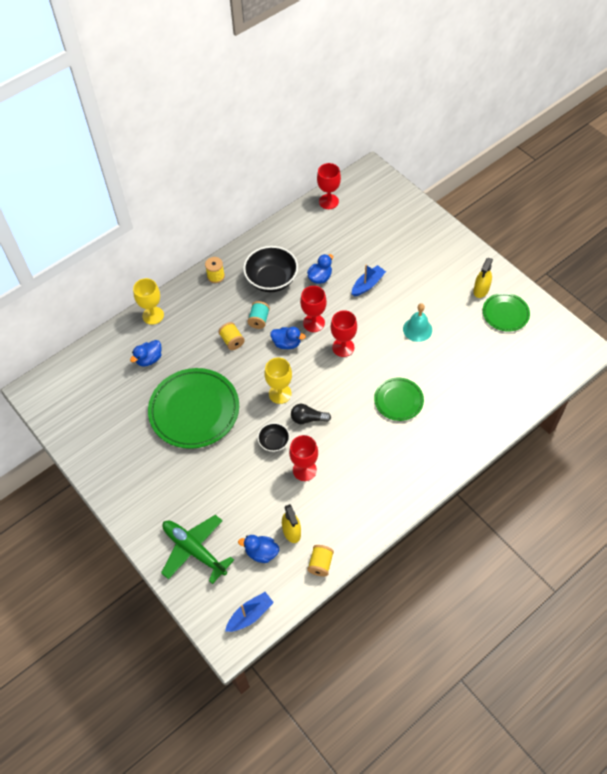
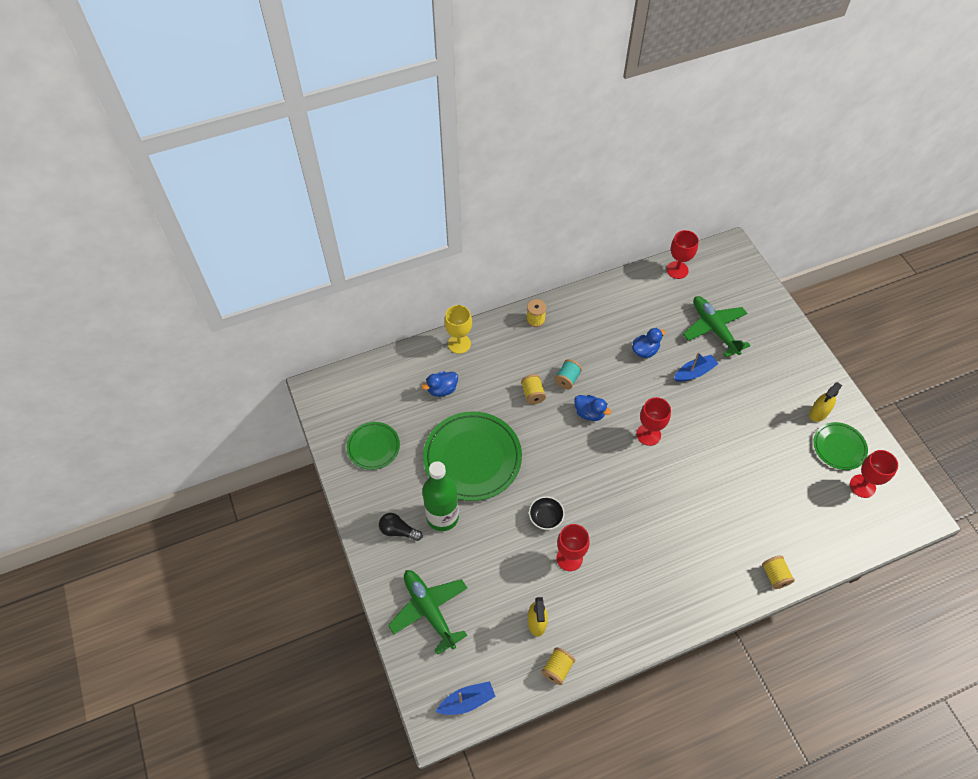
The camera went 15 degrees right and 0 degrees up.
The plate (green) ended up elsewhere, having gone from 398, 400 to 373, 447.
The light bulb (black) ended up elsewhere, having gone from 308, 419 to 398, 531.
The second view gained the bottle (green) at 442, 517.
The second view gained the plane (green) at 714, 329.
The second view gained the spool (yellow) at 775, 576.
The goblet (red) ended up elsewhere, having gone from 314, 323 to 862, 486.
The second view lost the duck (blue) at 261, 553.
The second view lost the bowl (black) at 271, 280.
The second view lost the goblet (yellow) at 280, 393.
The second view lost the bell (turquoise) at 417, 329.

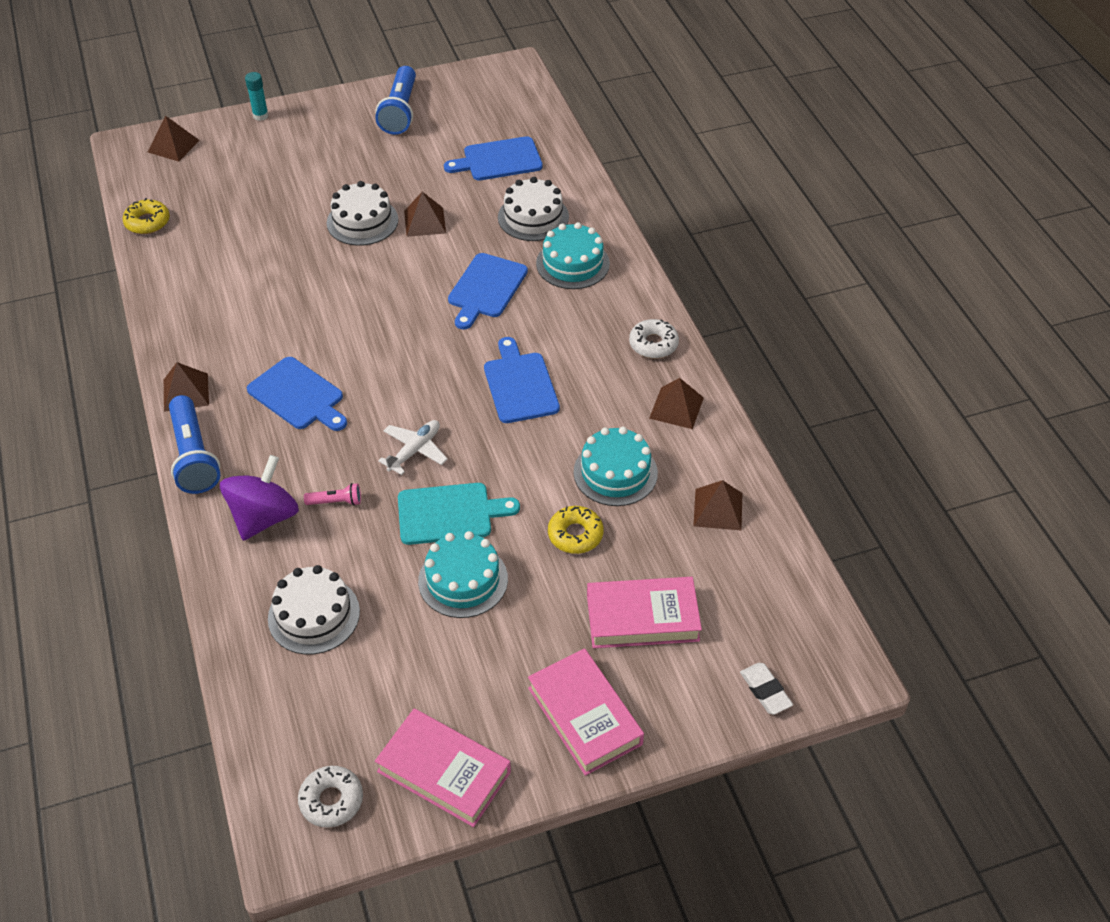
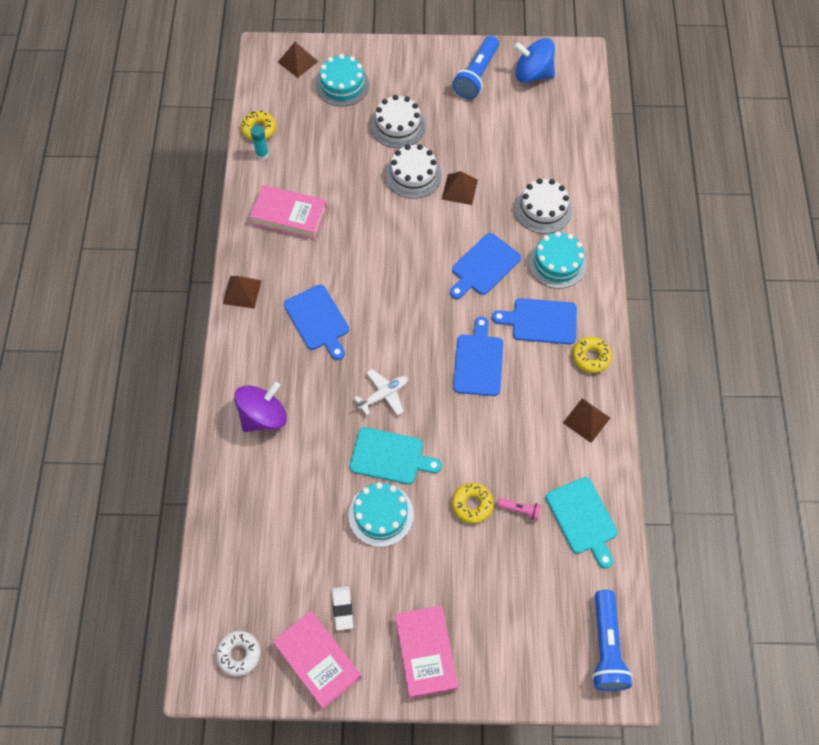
The camera went 20 degrees right and 15 degrees up.
The glue stick (turquoise) ended up elsewhere, having gone from 260, 116 to 262, 154.
The book (pink) ended up elsewhere, having gone from 642, 618 to 289, 215.
The cake (turquoise) ended up elsewhere, having gone from 615, 472 to 342, 85.
The eraser (white) ended up elsewhere, having gone from 765, 691 to 342, 608.
The cake (white) ended up elsewhere, having gone from 314, 615 to 398, 126.
The cutting board (blue) ended up elsewhere, having gone from 499, 160 to 540, 321.
The flashlight (pink) ended up elsewhere, having gone from 336, 502 to 520, 510.
The second view gained the spinning top (blue) at 532, 74.
Where the pyramid (brown) stood at 718, 509, the cutting board (turquoise) came to stand at 583, 519.
What was the donut (white) at 653, 344 turned into the donut (yellow) at 591, 357.
The flashlight (blue) ended up elsewhere, having gone from 194, 456 to 606, 646.

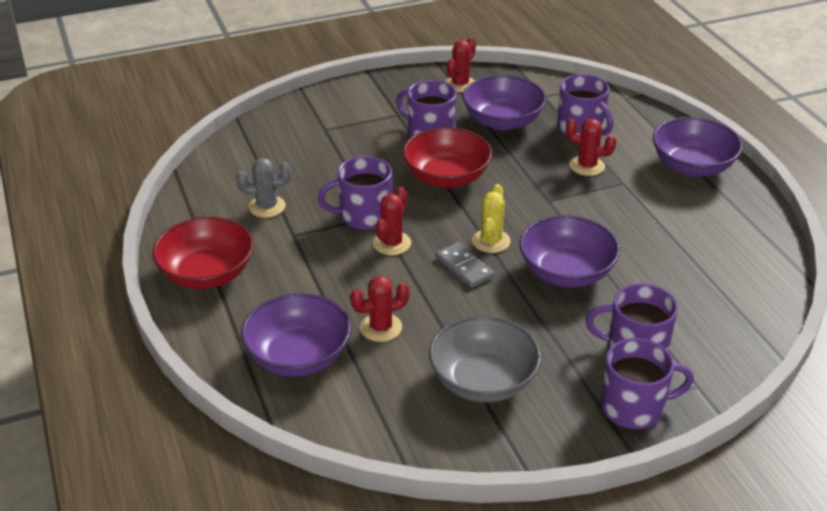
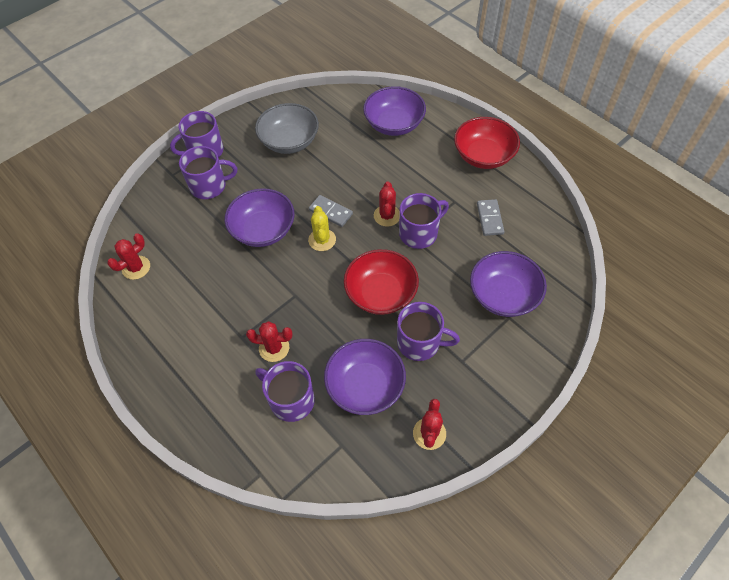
The camera went 160 degrees right and 20 degrees up.
The cactus (red) ended up elsewhere, having gone from 381, 328 to 136, 268.
The bowl (purple) ended up elsewhere, having gone from 692, 166 to 503, 295.
Where the cactus (grey) stood at 267, 207, the domino (grey) came to stand at 490, 218.

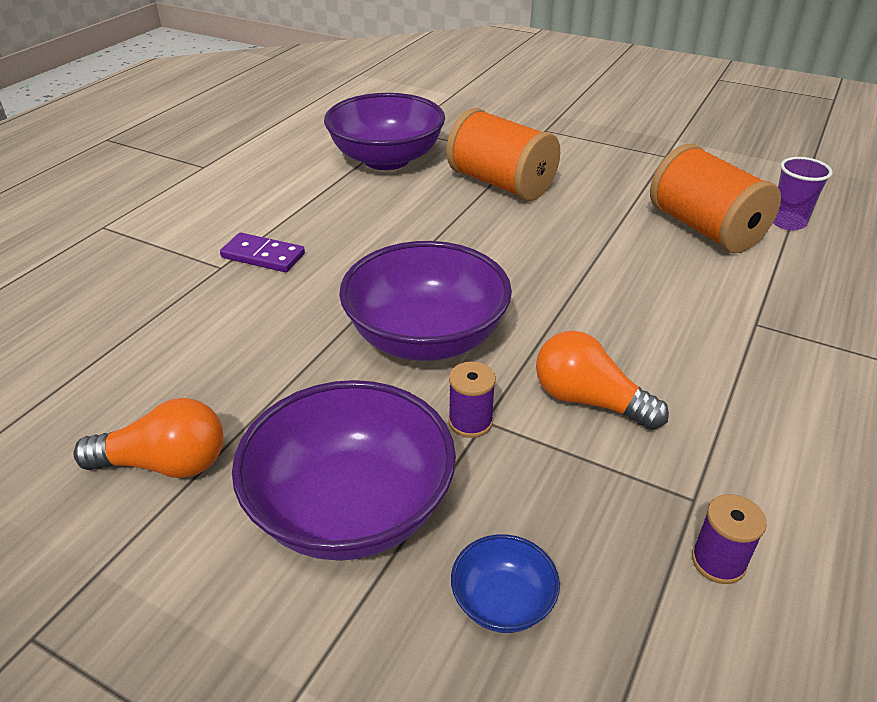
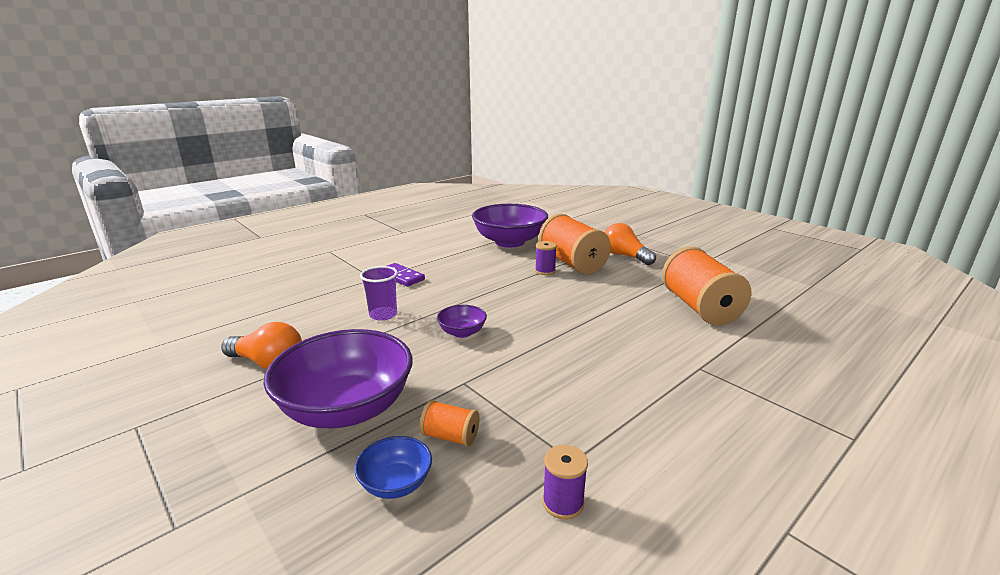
The camera went 20 degrees right and 15 degrees down.
The cup (purple) ended up elsewhere, having gone from 787, 222 to 383, 315.
The second view gained the spool (orange) at 450, 436.
The size of the bowl (purple) at 426, 337 changed by a factor of 0.45.
The spool (purple) ended up elsewhere, having gone from 470, 422 to 545, 271.
The light bulb (orange) ended up elsewhere, having gone from 588, 400 to 625, 256.

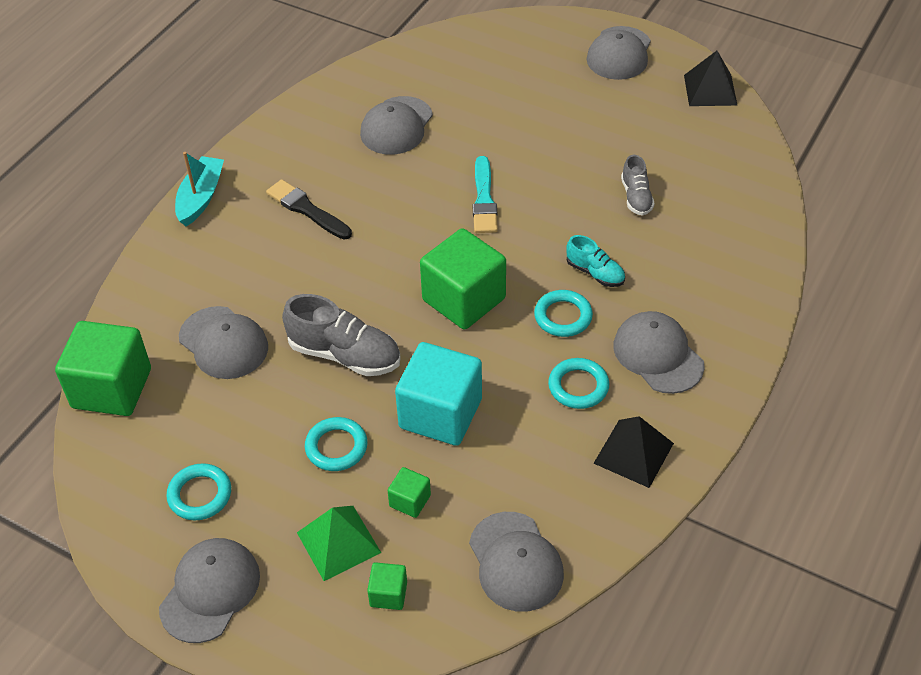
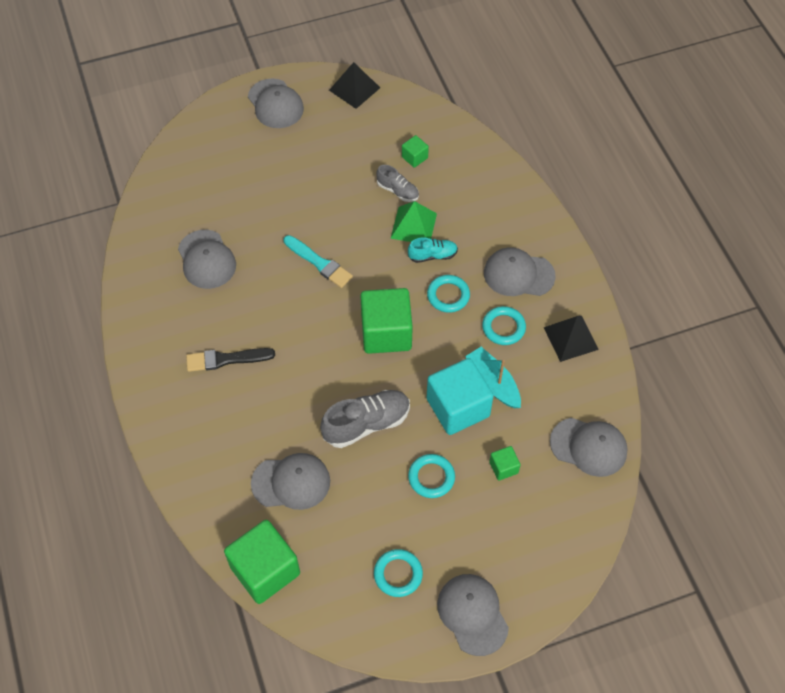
The camera went 50 degrees left and 10 degrees up.
The pyramid (green) ended up elsewhere, having gone from 339, 542 to 413, 225.
The cube (green) ended up elsewhere, having gone from 388, 594 to 414, 157.
The boat (turquoise) ended up elsewhere, having gone from 200, 197 to 493, 383.

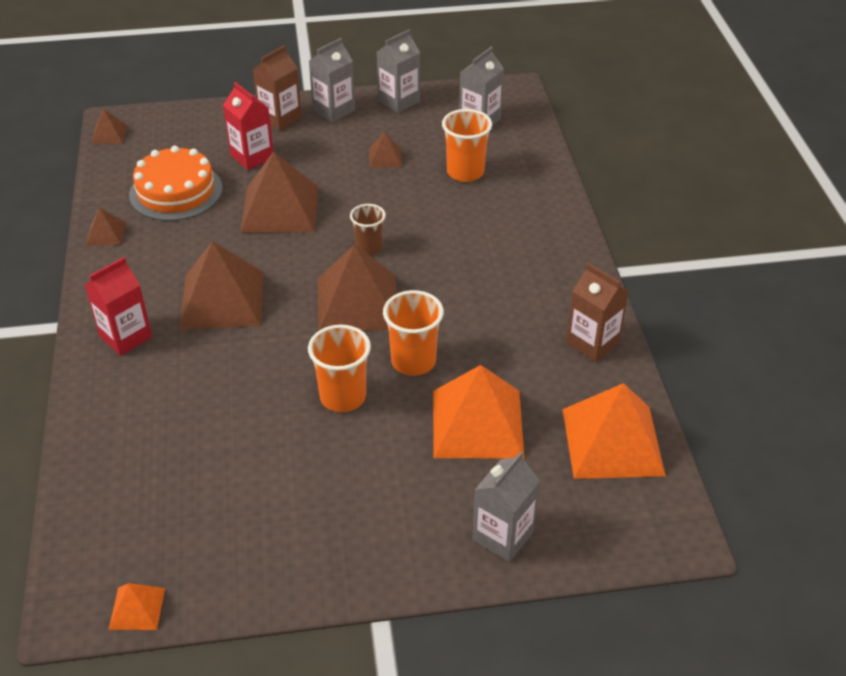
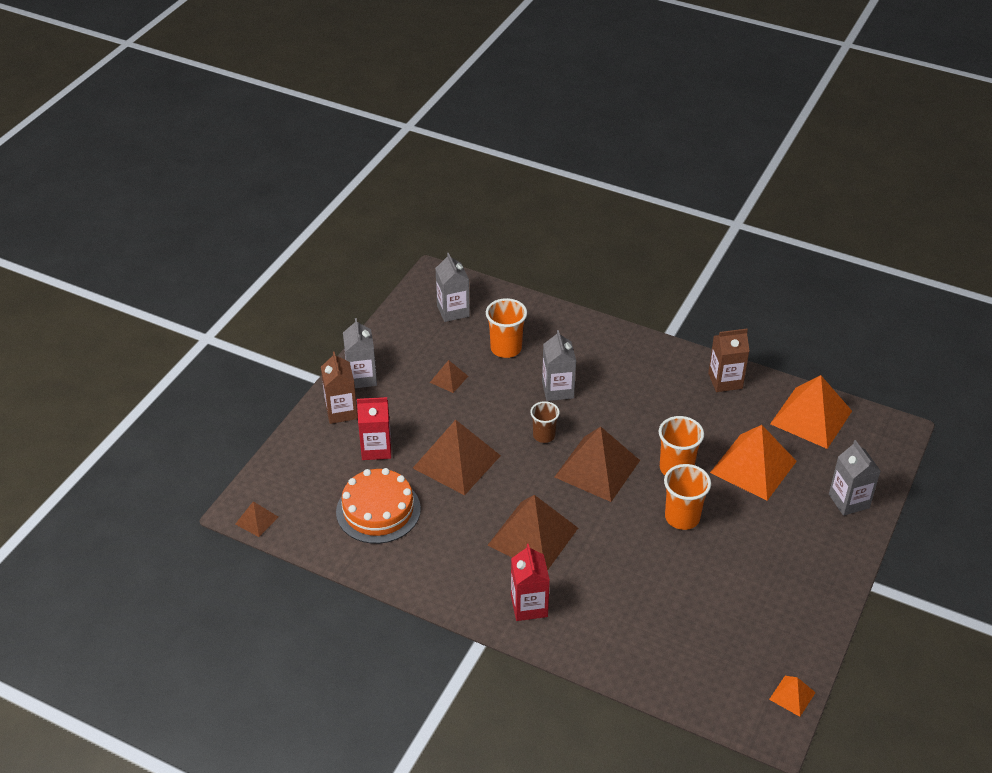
The camera went 55 degrees left and 0 degrees up.
The carton (grey) ended up elsewhere, having gone from 399, 101 to 558, 390.
The second view lost the pyramid (brown) at 106, 233.

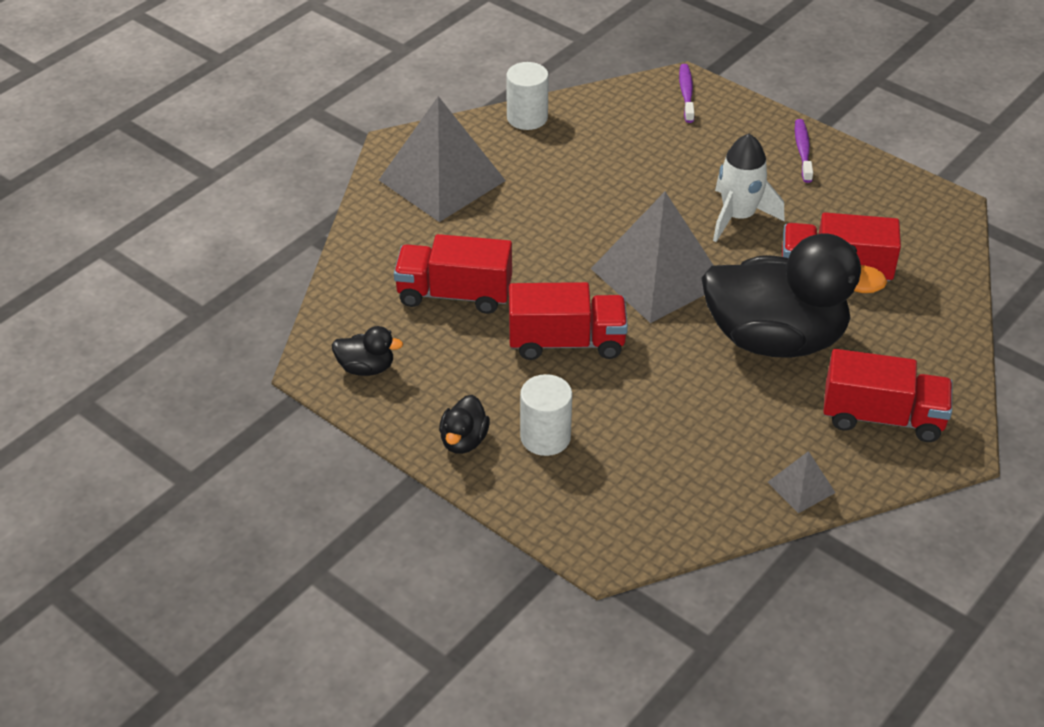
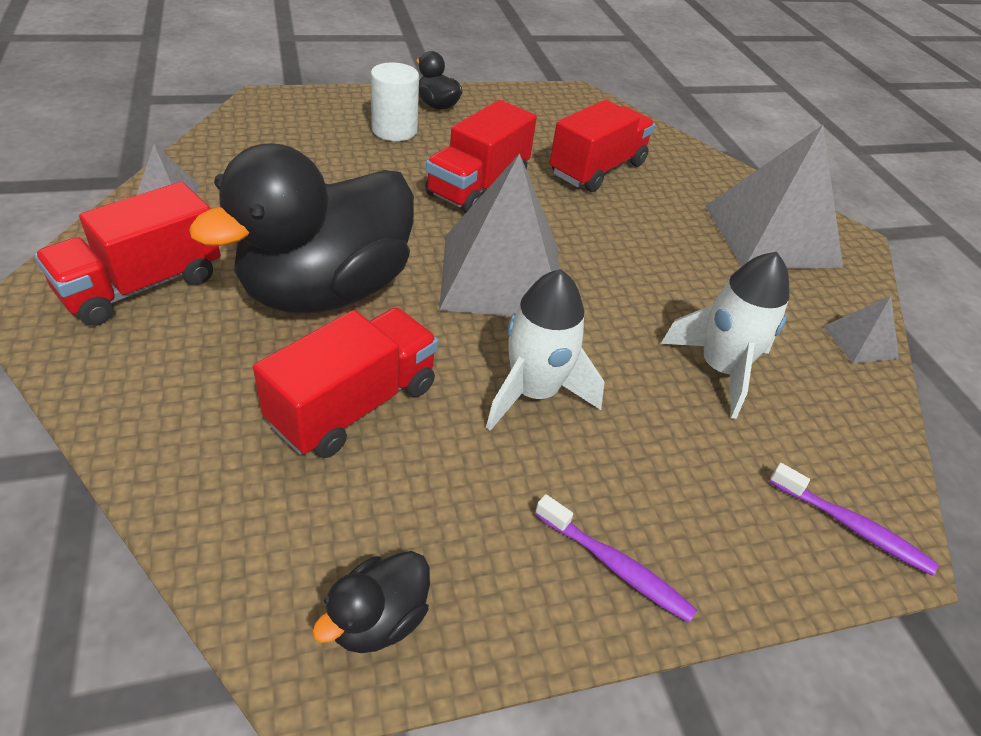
The camera went 120 degrees right and 0 degrees up.
The duck (black) ended up elsewhere, having gone from 366, 368 to 378, 619.
The second view gained the rocket (white) at 720, 369.
Where the cylinder (white) stood at 527, 118, the pyramid (grey) came to stand at 860, 342.

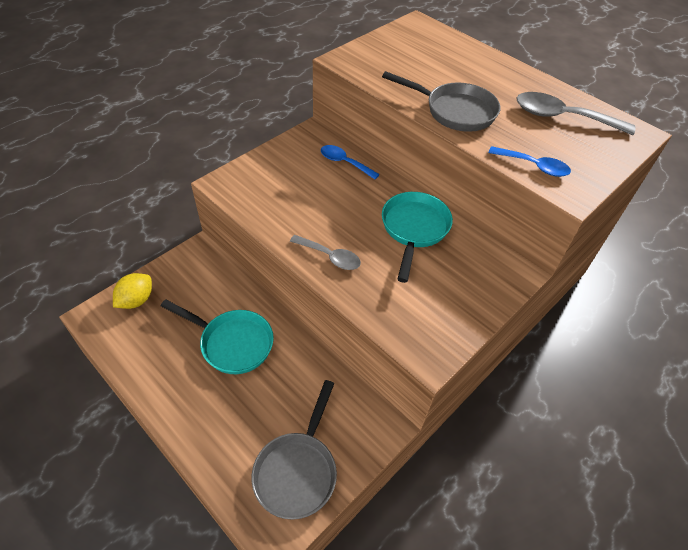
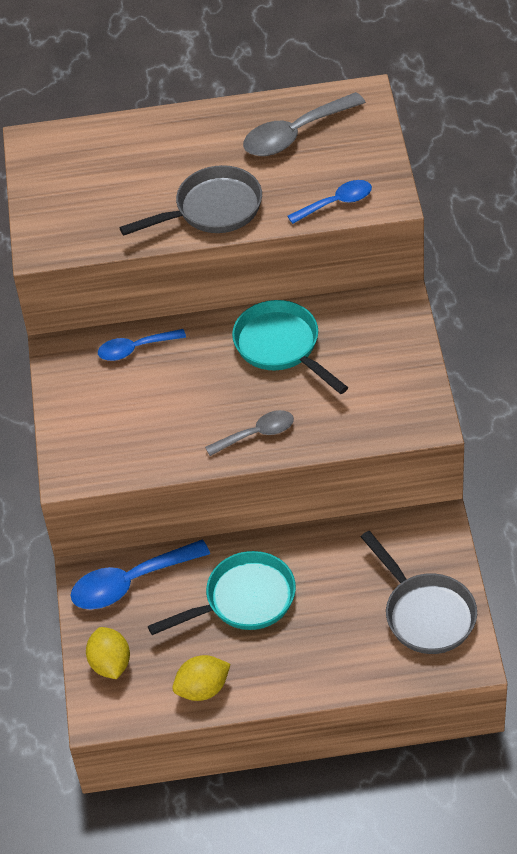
The camera went 45 degrees left and 0 degrees up.
The second view gained the spoon (blue) at 130, 582.
The second view gained the lemon (yellow) at 203, 689.

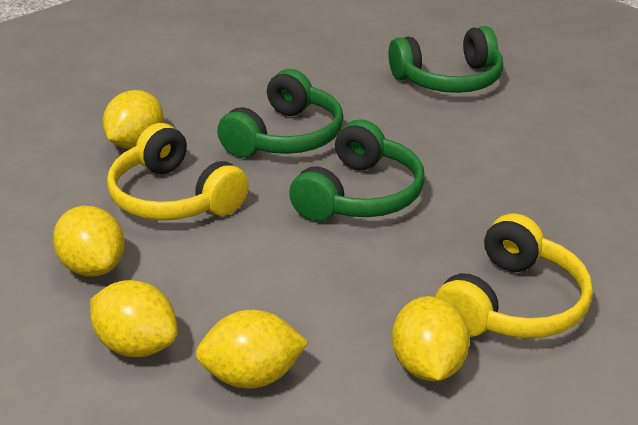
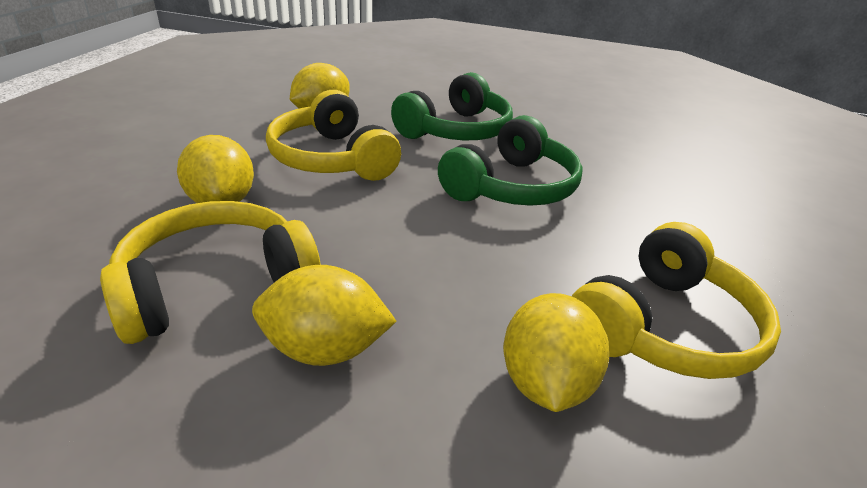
The camera went 10 degrees right and 0 degrees up.
Where the lemon (yellow) stood at 137, 345, the headphones (yellow) came to stand at 216, 286.
The second view lost the headphones (green) at 449, 80.

